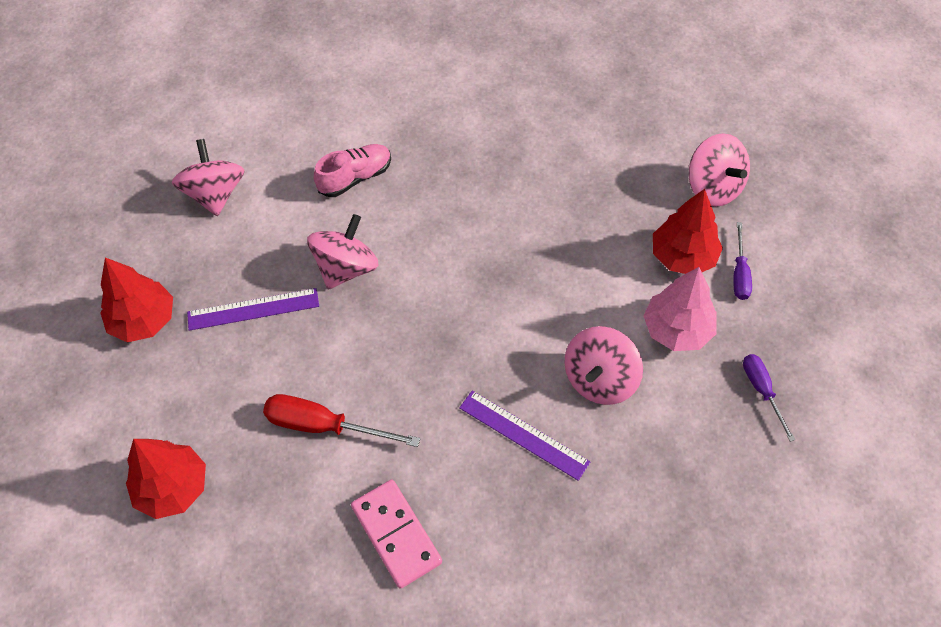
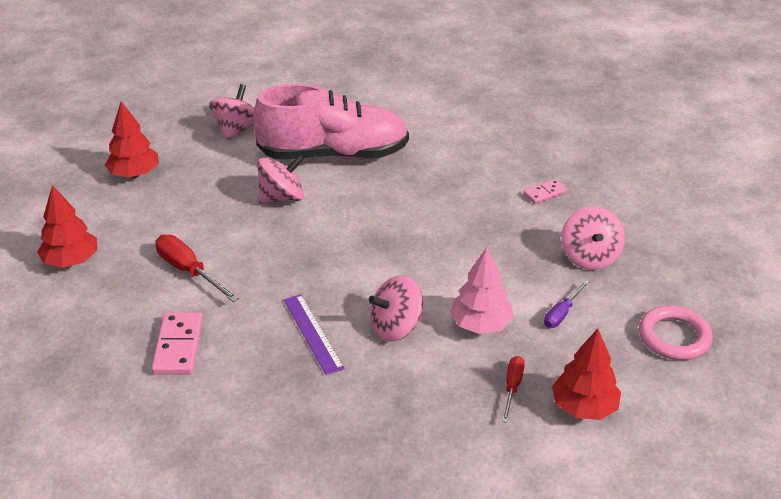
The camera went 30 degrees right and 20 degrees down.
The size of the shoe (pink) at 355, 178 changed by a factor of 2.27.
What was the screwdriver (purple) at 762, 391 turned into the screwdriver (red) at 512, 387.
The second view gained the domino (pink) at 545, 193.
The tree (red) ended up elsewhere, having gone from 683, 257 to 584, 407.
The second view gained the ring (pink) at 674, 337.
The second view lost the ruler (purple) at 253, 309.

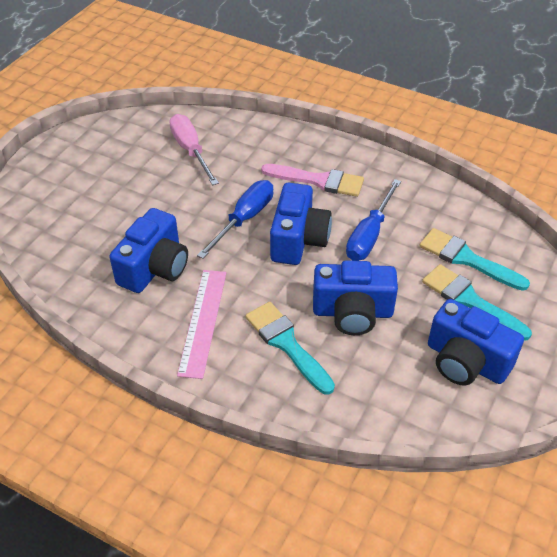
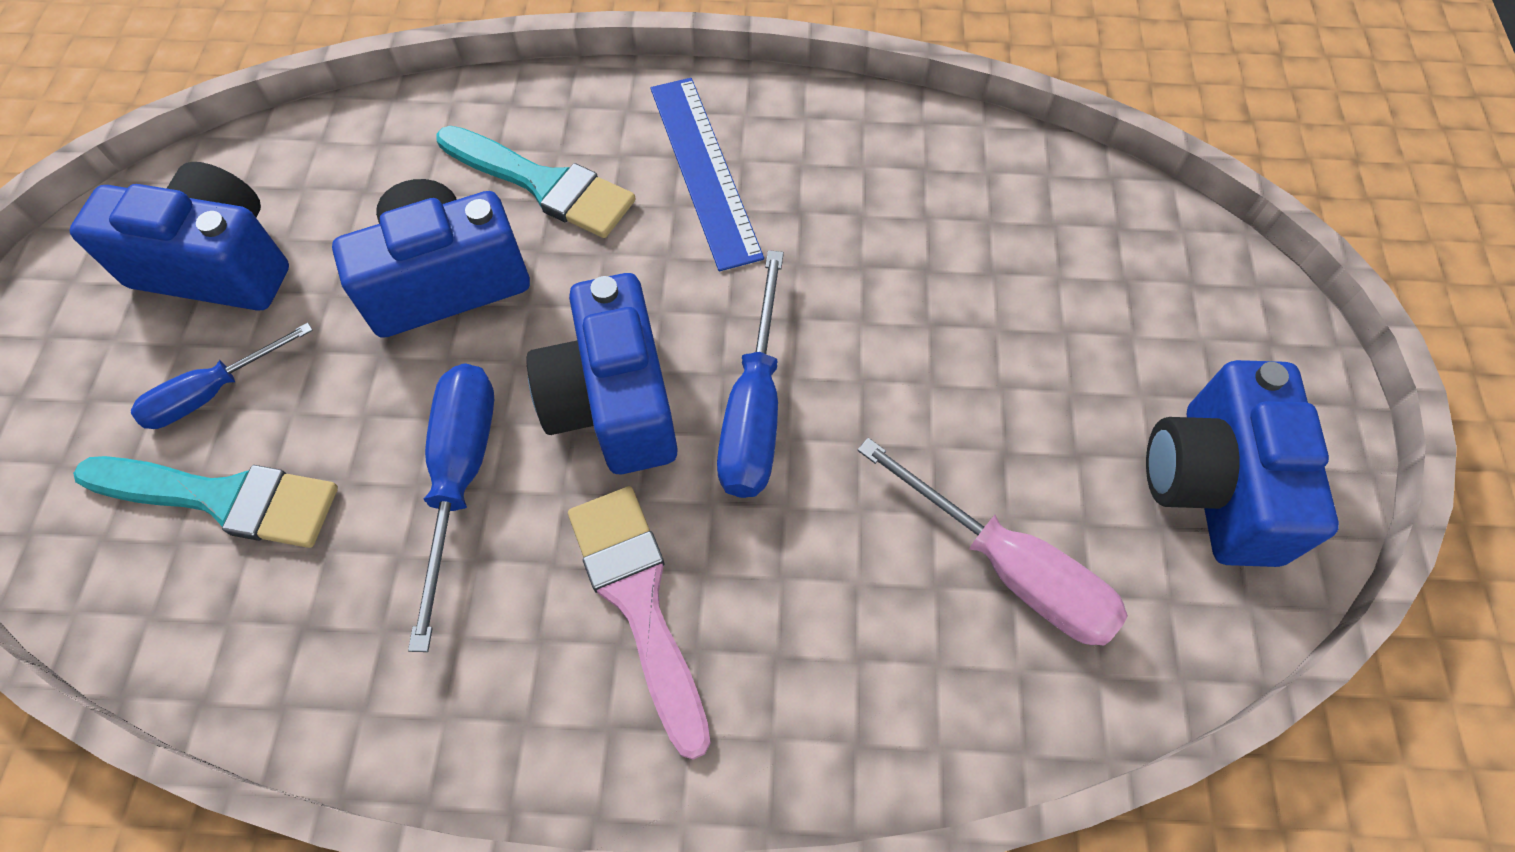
The camera went 155 degrees right and 15 degrees up.
Where the brush (turquoise) stood at 470, 300, the screwdriver (blue) came to stand at 213, 393.
The brush (pink) at 318, 181 ended up facing another way, 75 degrees clockwise from before.
What was the ruler (pink) at 202, 322 turned into the ruler (blue) at 705, 170.
The camera (blue) ended up elsewhere, having gone from 154, 268 to 1213, 484.

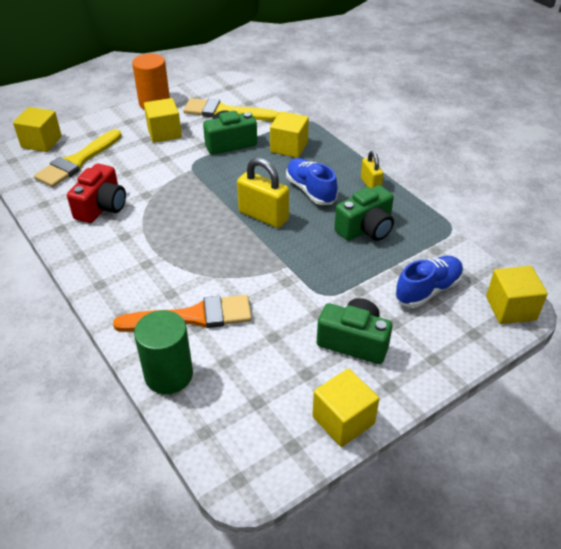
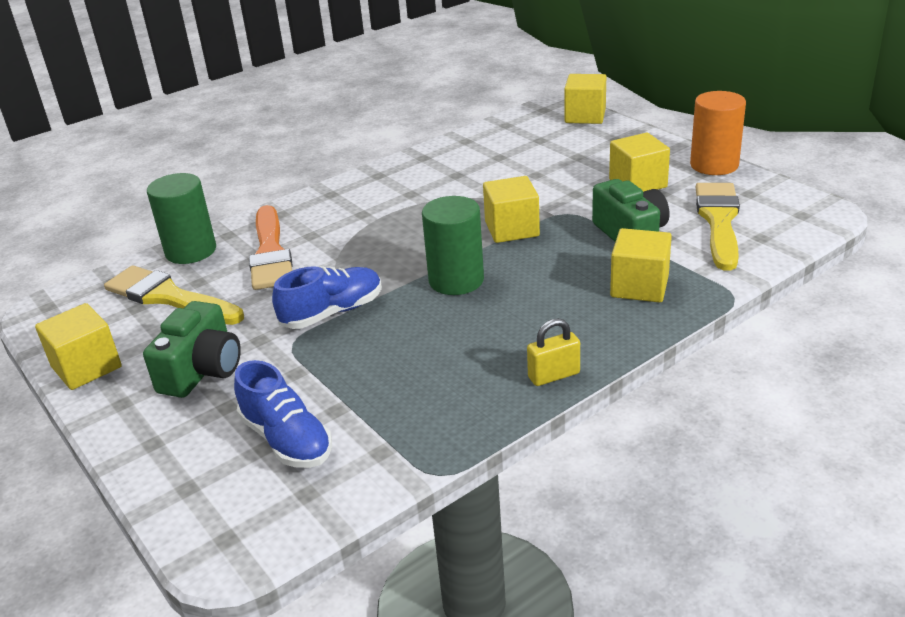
The camera went 90 degrees right and 10 degrees down.
The brush (yellow) ended up elsewhere, having gone from 77, 161 to 169, 297.
The shoe (blue) ended up elsewhere, having gone from 310, 190 to 332, 312.
Where the padlock (yellow) stood at 263, 216, the cylinder (green) came to stand at 456, 280.
The cube (yellow) ended up elsewhere, having gone from 510, 308 to 512, 229.
The second view lost the camera (red) at 102, 207.
The second view lost the camera (green) at 366, 229.

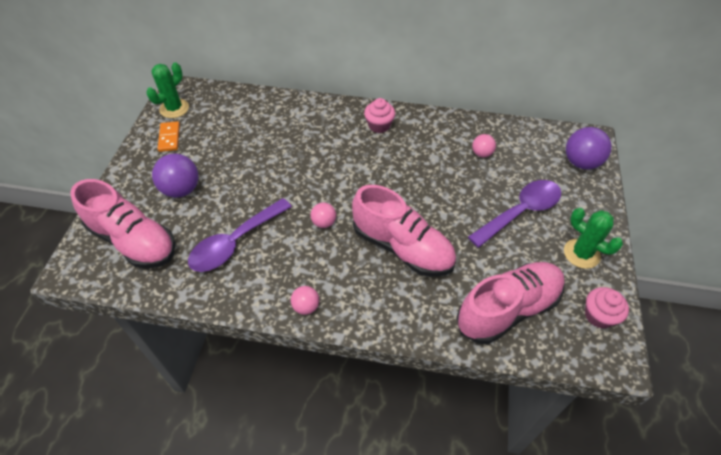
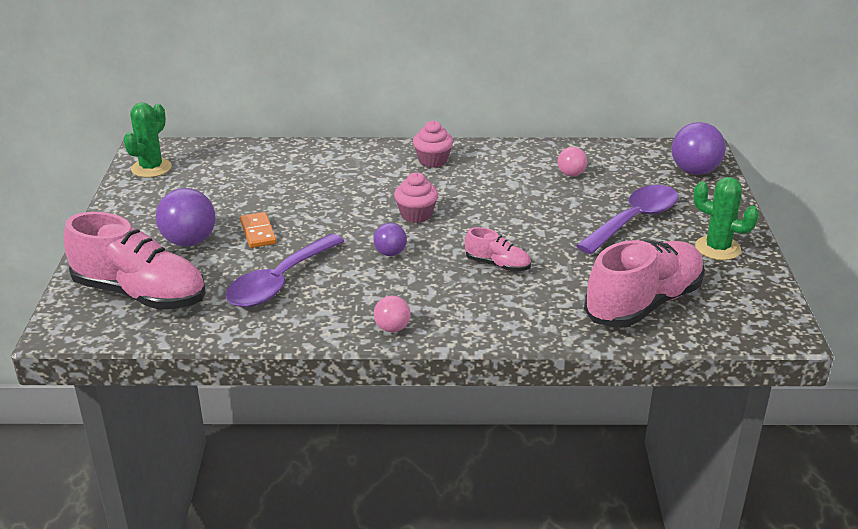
The camera went 10 degrees left and 20 degrees down.
The domino (orange) ended up elsewhere, having gone from 169, 138 to 258, 232.
What was the ball (pink) at 324, 222 turned into the ball (purple) at 390, 253.
The cupcake (pink) ended up elsewhere, having gone from 599, 315 to 416, 215.
The size of the shoe (pink) at 402, 247 changed by a factor of 0.47.

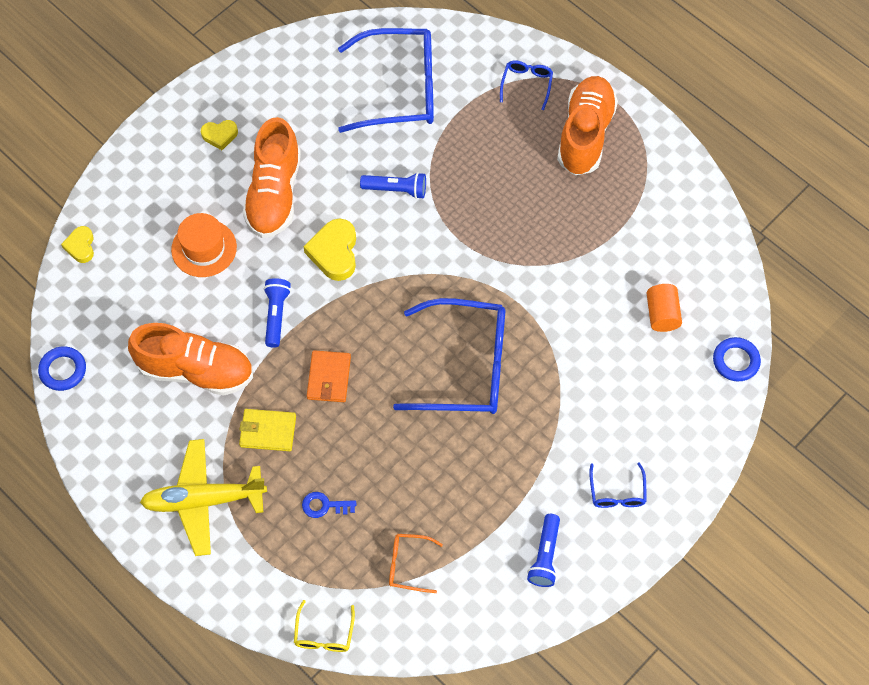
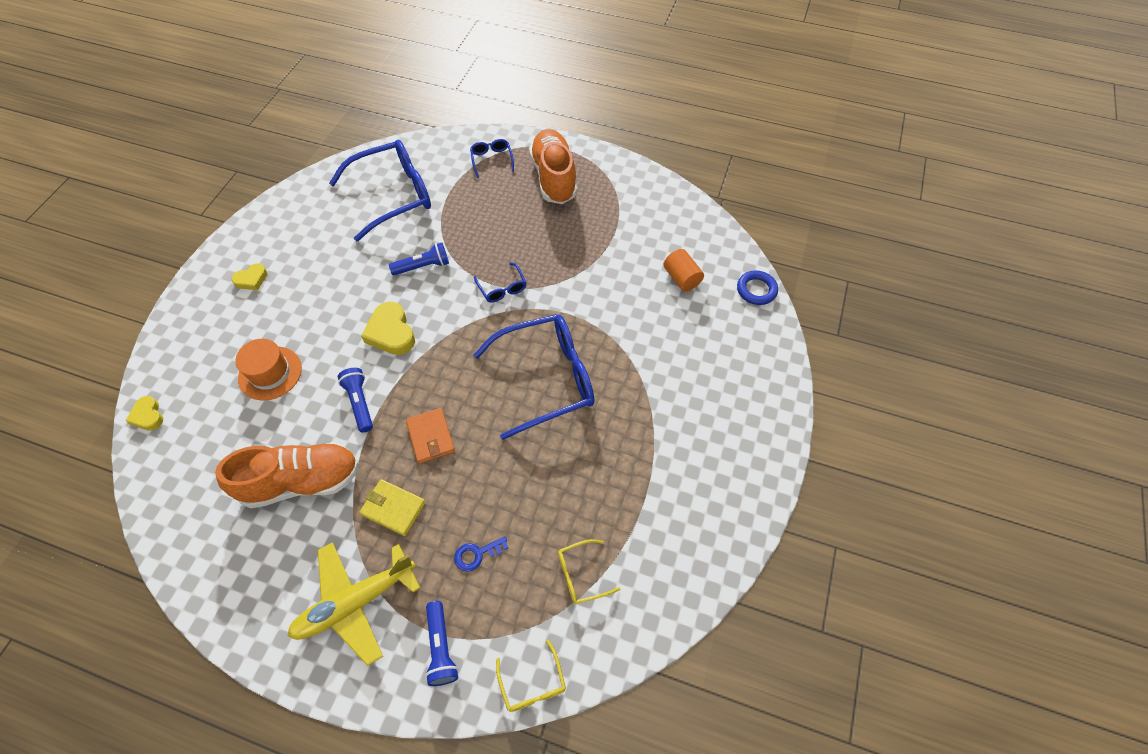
The camera went 25 degrees left and 5 degrees down.
The wallet (yellow) at 268, 431 ended up facing another way, 45 degrees clockwise from before.
The flashlight (blue) ended up elsewhere, having gone from 545, 556 to 441, 647.
The glasses (blue) ended up elsewhere, having gone from 617, 492 to 502, 288.
What was the glasses (orange) at 408, 565 turned into the glasses (yellow) at 581, 575.
The second view lost the ring (blue) at 63, 370.
The second view lost the shoe (orange) at 274, 194.

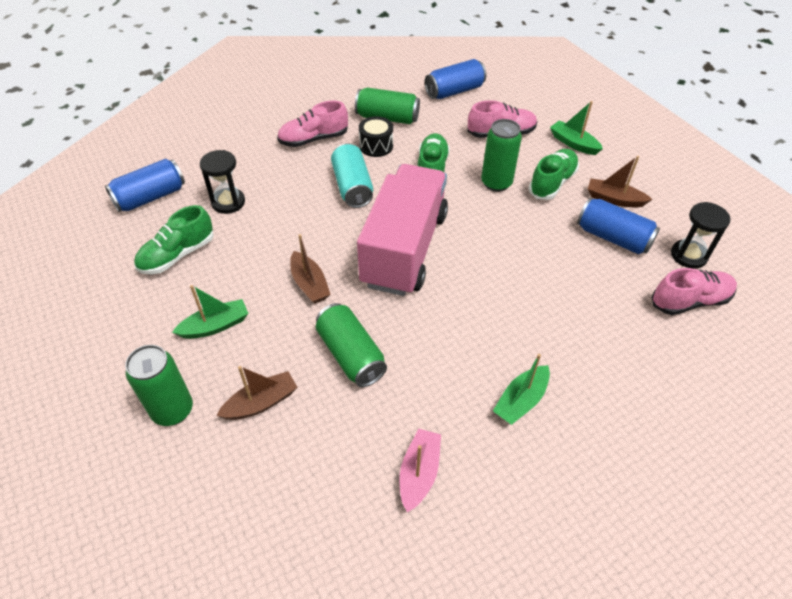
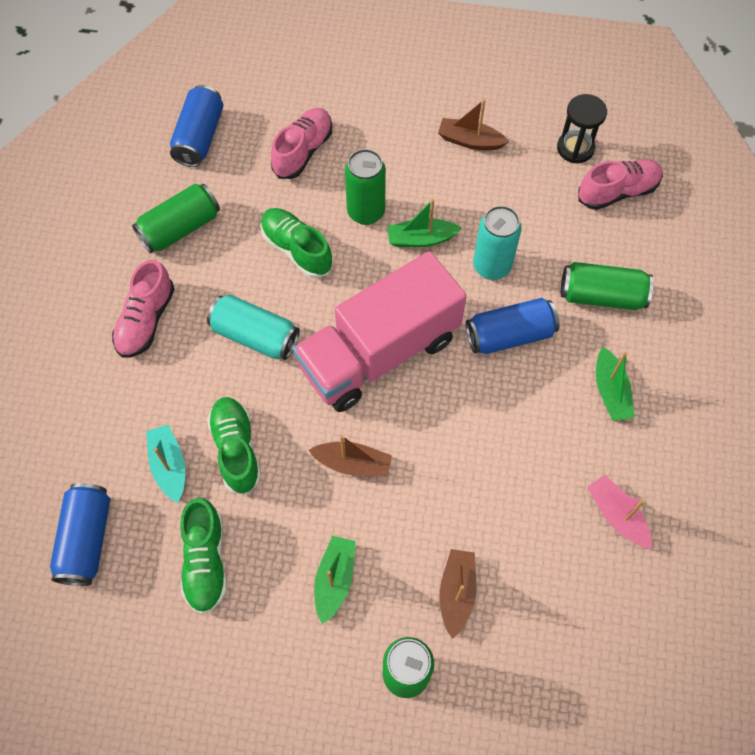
The camera went 50 degrees left and 15 degrees up.
Where the hourglass (black) stood at 228, 202, the boat (turquoise) came to stand at 169, 466.
The shoe (green) ended up elsewhere, having gone from 552, 183 to 236, 449.
The truck (pink) at 404, 249 ended up facing another way, 90 degrees counterclockwise from before.
The boat (green) ended up elsewhere, having gone from 573, 143 to 421, 239.
The boat (brown) at 614, 199 ended up facing another way, 45 degrees clockwise from before.
The can (blue) ended up elsewhere, having gone from 613, 238 to 509, 335.
The second view gained the can (turquoise) at 491, 266.
The can (green) ended up elsewhere, having gone from 351, 355 to 601, 296.
The shoe (pink) at 690, 301 ended up facing another way, 45 degrees clockwise from before.
The second view lost the drum (black) at 376, 146.

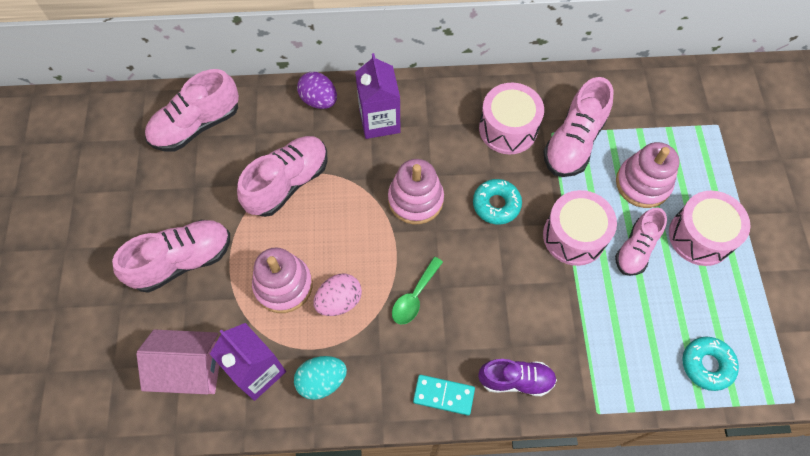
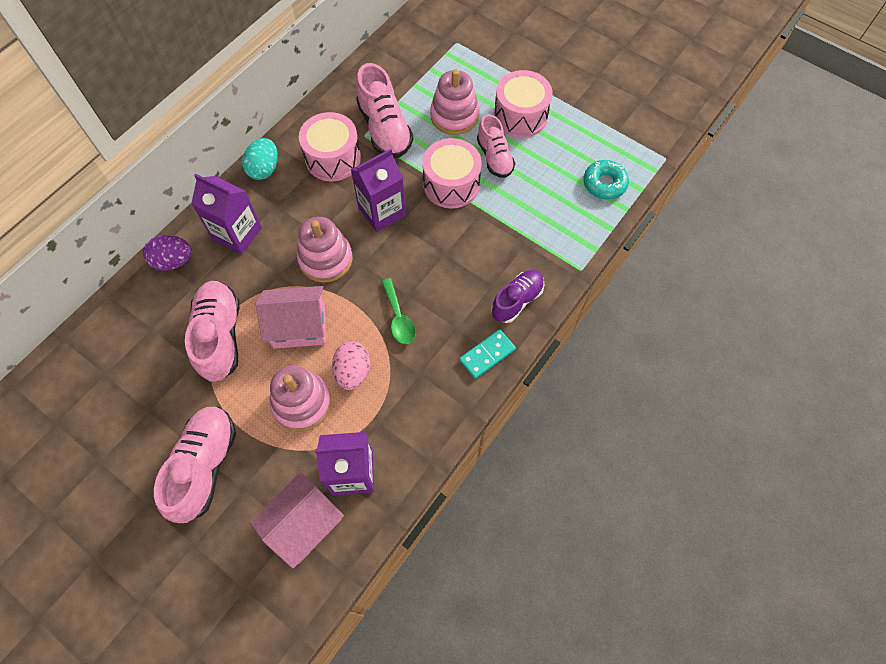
The camera went 50 degrees left and 0 degrees up.
The egg (turquoise) ended up elsewhere, having gone from 322, 381 to 264, 169.
The second view gained the house (pink) at 299, 327.
Where the donut (turquoise) stood at 496, 204, the carton (purple) came to stand at 382, 211.
The second view lost the shoe (pink) at 196, 125.

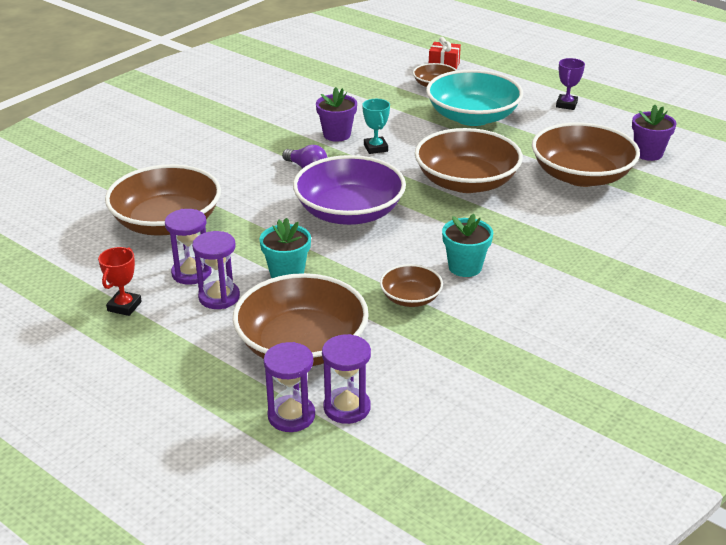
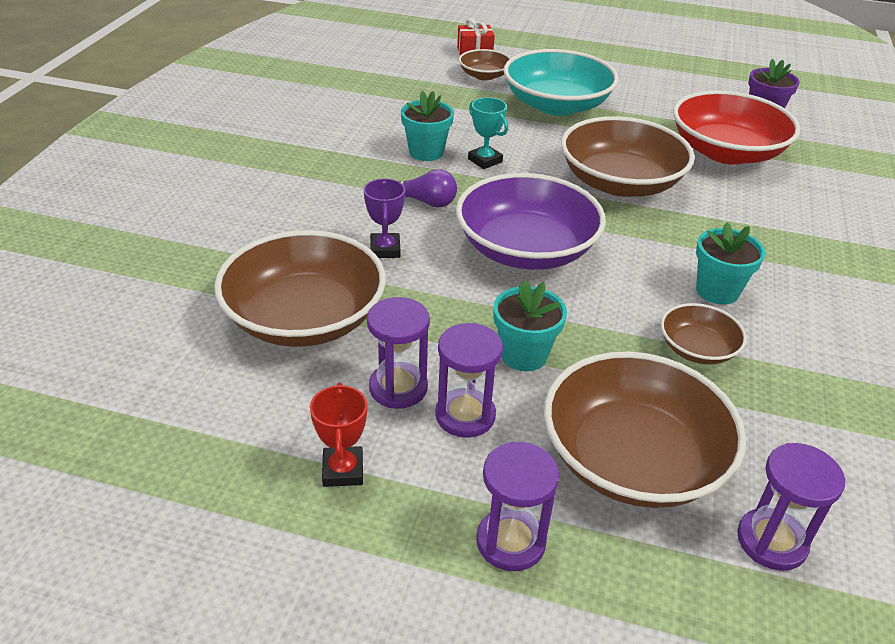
The camera went 25 degrees left and 5 degrees up.
The trophy (purple) ended up elsewhere, having gone from 566, 105 to 385, 249.
What was the flower pot (purple) at 337, 135 turned into the flower pot (turquoise) at 426, 152.
The hourglass (purple) ended up elsewhere, having gone from 291, 416 to 510, 542.
What was the bowl (brown) at 581, 175 turned into the bowl (red) at 726, 152.

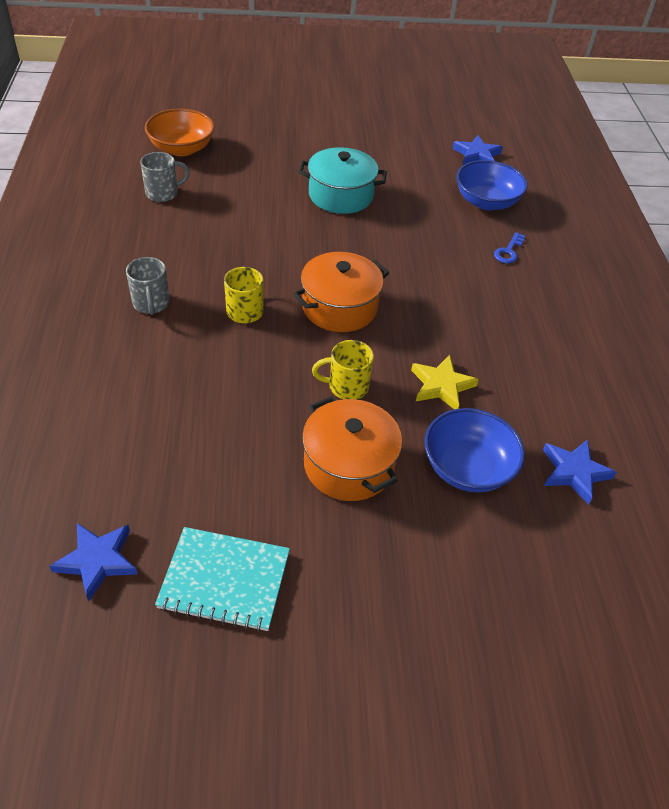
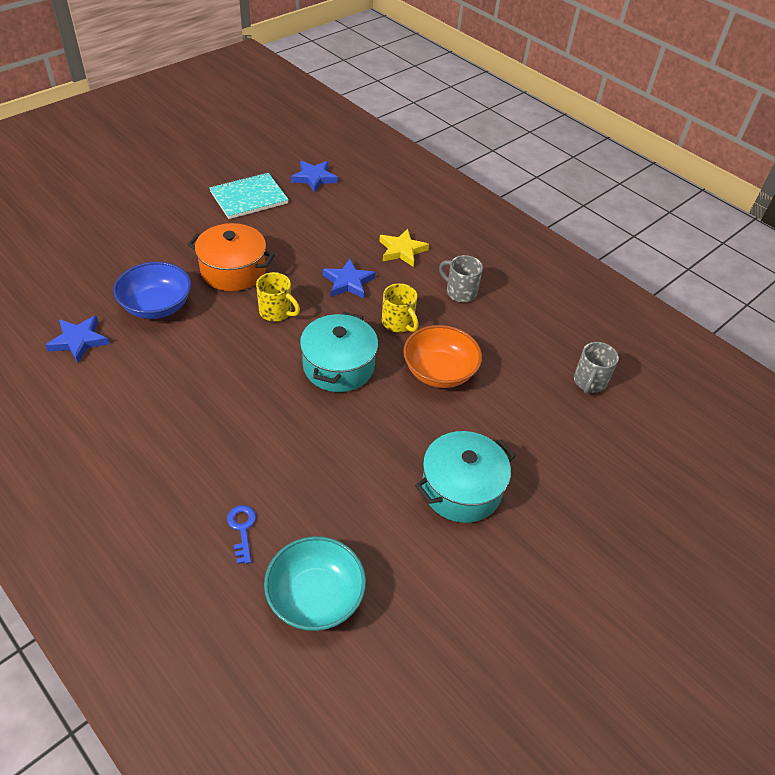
The camera went 140 degrees right and 0 degrees up.
The mug (yellow) at 346, 386 ended up facing another way, 75 degrees clockwise from before.
What was the bowl (blue) at 486, 202 turned into the bowl (turquoise) at 315, 597.
What was the pot (orange) at 339, 307 turned into the pot (turquoise) at 338, 366.
The star (blue) ended up elsewhere, having gone from 477, 155 to 348, 282.
The star (yellow) ended up elsewhere, having gone from 441, 386 to 402, 250.
The bowl (orange) ended up elsewhere, having gone from 182, 148 to 439, 372.

